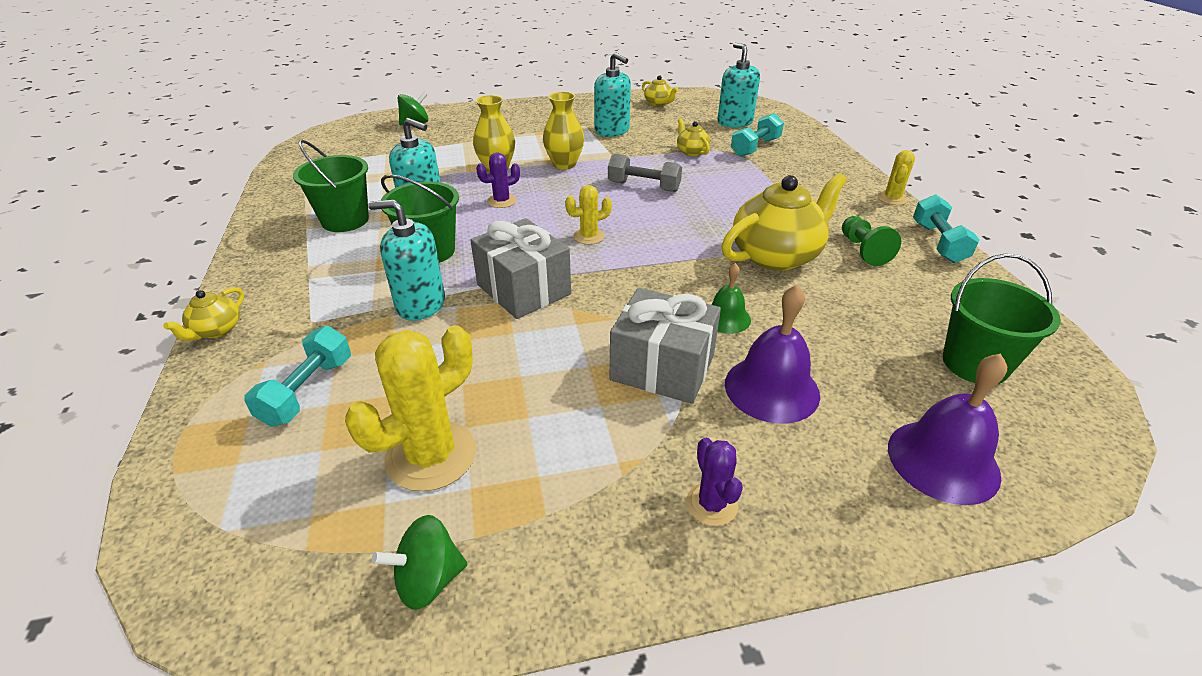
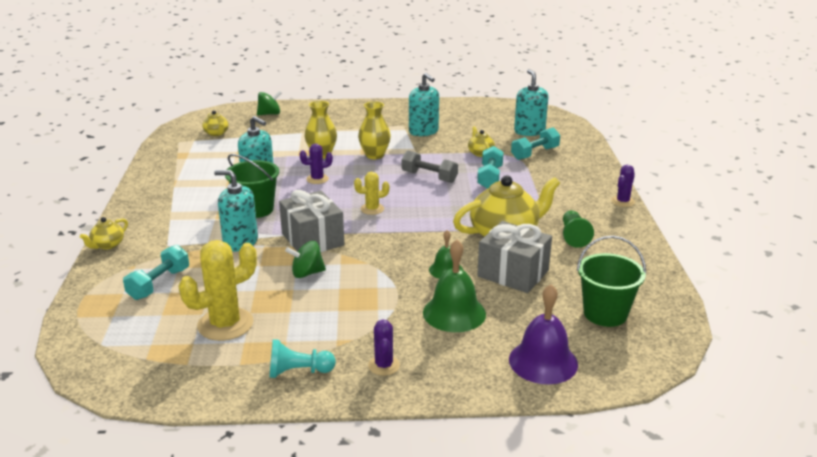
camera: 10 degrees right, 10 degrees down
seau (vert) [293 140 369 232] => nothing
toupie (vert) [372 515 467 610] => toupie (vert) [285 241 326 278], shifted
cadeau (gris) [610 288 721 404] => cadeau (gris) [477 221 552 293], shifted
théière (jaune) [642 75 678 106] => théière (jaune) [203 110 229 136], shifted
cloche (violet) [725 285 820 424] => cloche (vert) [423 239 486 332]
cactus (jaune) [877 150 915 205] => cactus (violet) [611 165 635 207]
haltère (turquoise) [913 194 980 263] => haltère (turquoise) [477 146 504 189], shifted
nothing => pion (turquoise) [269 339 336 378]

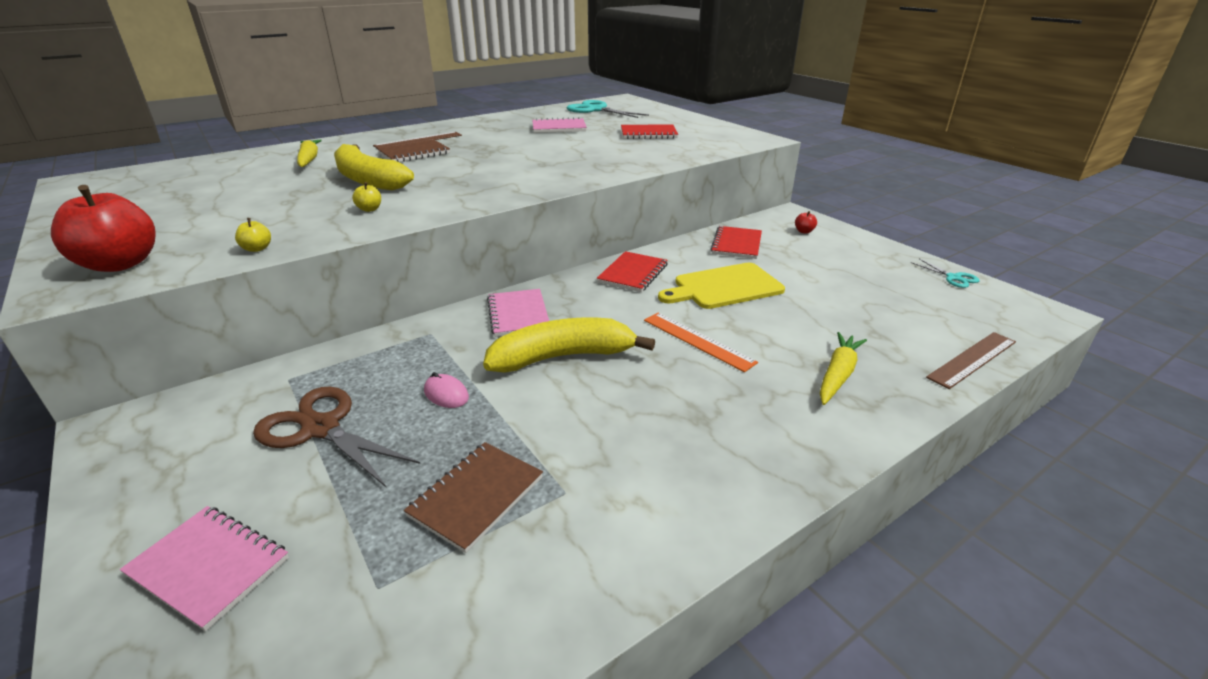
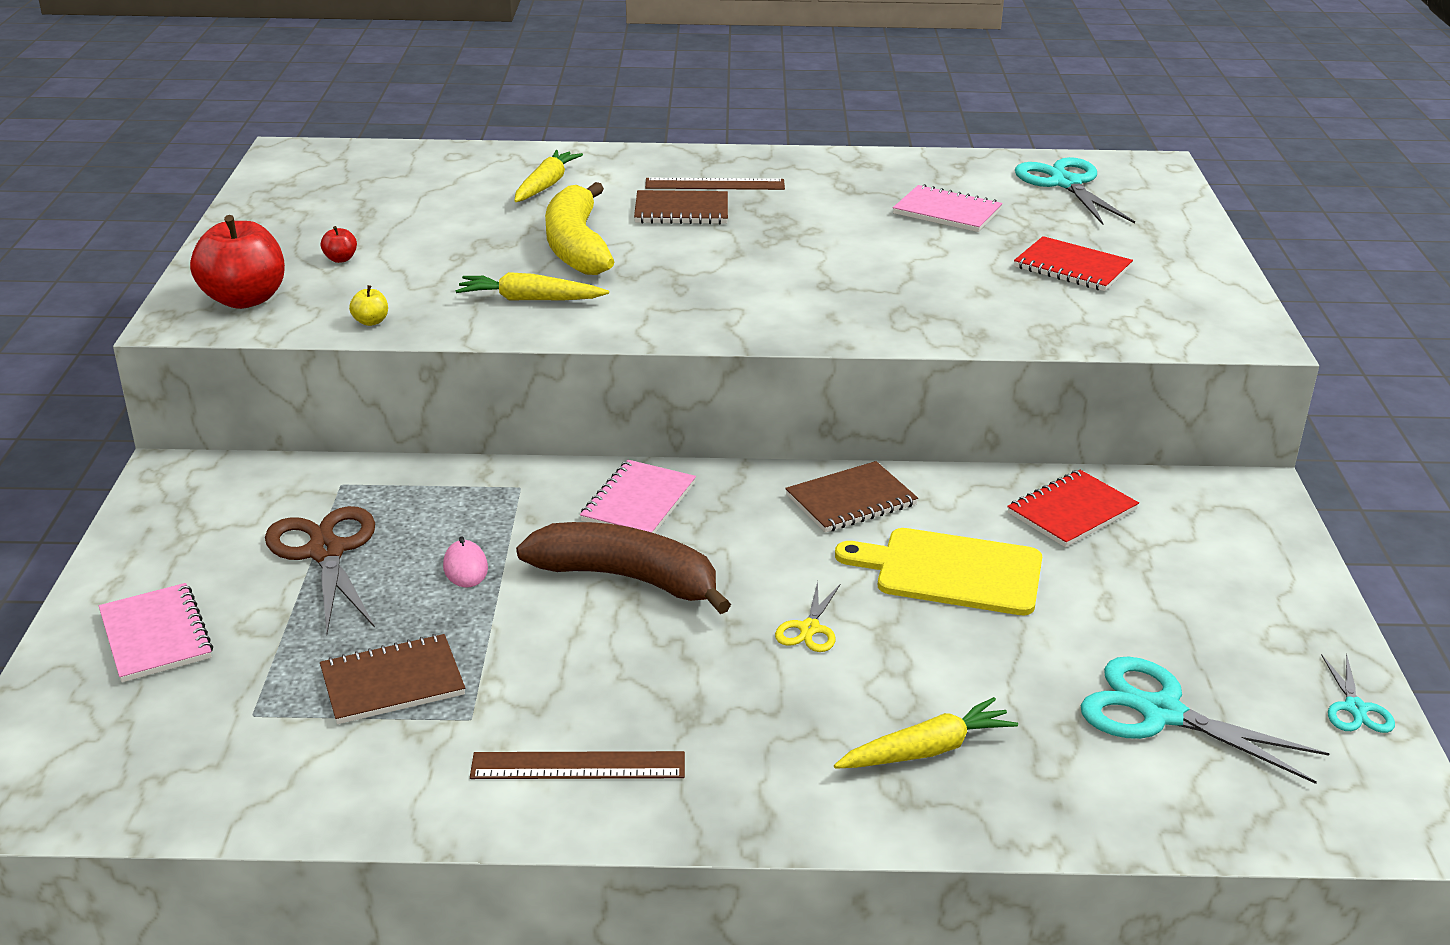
camera: 35 degrees right, 0 degrees up
pomme (jaune) [352 182 381 212] => carotte (jaune) [455 272 609 300]
banane (jaune) [483 317 655 373] => banane (marron) [516 522 731 614]
carnet (rouge) [597 251 668 292] => carnet (marron) [785 461 918 533]
règle (orange) [644 313 758 372] => ciseaux (jaune) [775 581 840 652]
pomme (rouge) [795 211 817 234] => pomme (rouge) [321 226 357 263], shifted
règle (marron) [926 332 1016 389] => règle (marron) [470 751 685 779], shifted
nothing => ciseaux (turquoise) [1081 656 1330 784]

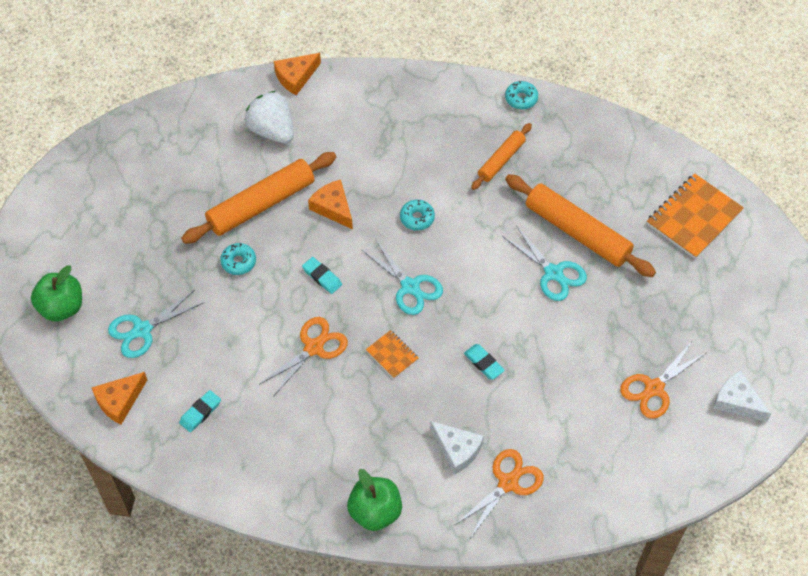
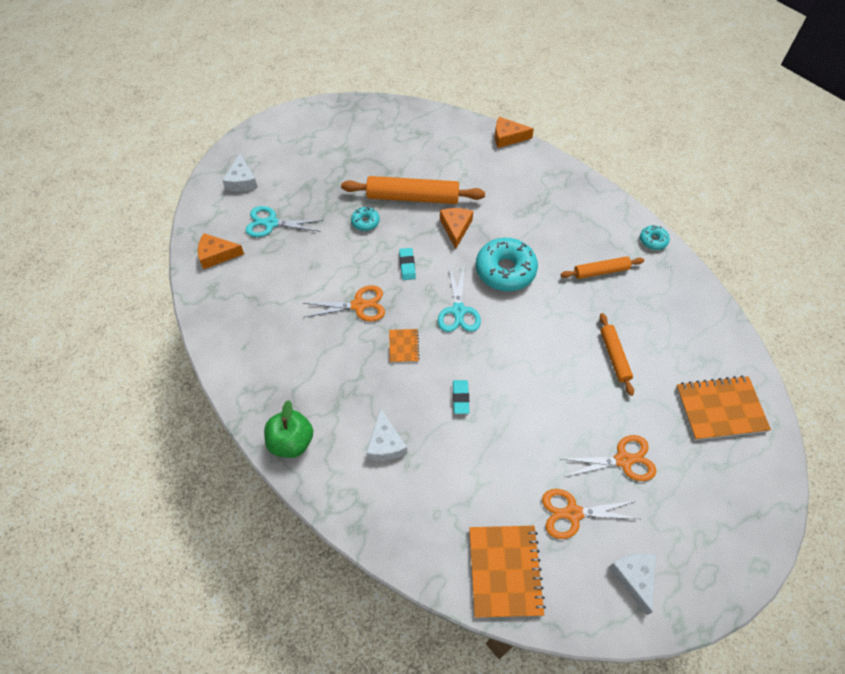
camera: 40 degrees right, 0 degrees up
pomme (vert) [31 265 82 322] => fromage (blanc) [222 154 258 192]
gomme (turquoise) [179 390 221 432] => nothing
fraise (blanc) [245 91 294 144] => nothing
beignet (turquoise) [400 200 435 231] => beignet (turquoise) [476 238 538 291], x2.06
ciseaux (orange) [455 449 544 537] => ciseaux (orange) [562 435 656 481], shifted
ciseaux (turquoise) [503 226 587 301] => nothing
rouleau à pâtisserie (orange) [505 174 656 277] => rouleau à pâtisserie (orange) [600 313 634 396], x0.57
nothing => carnet (orange) [469 526 546 618]

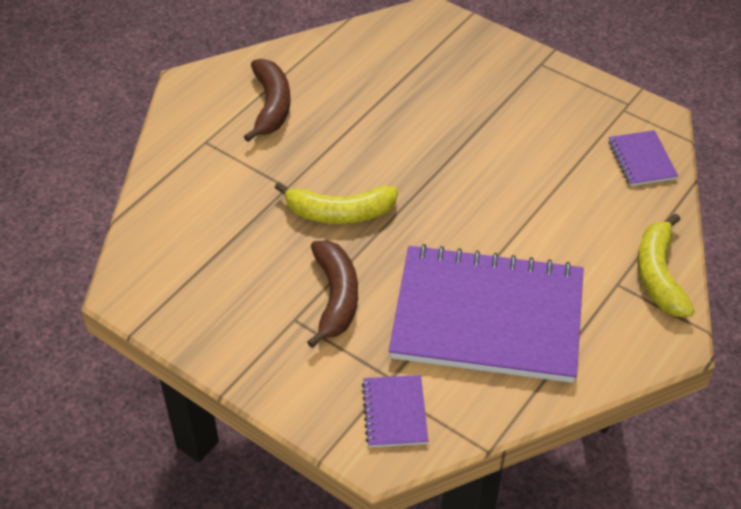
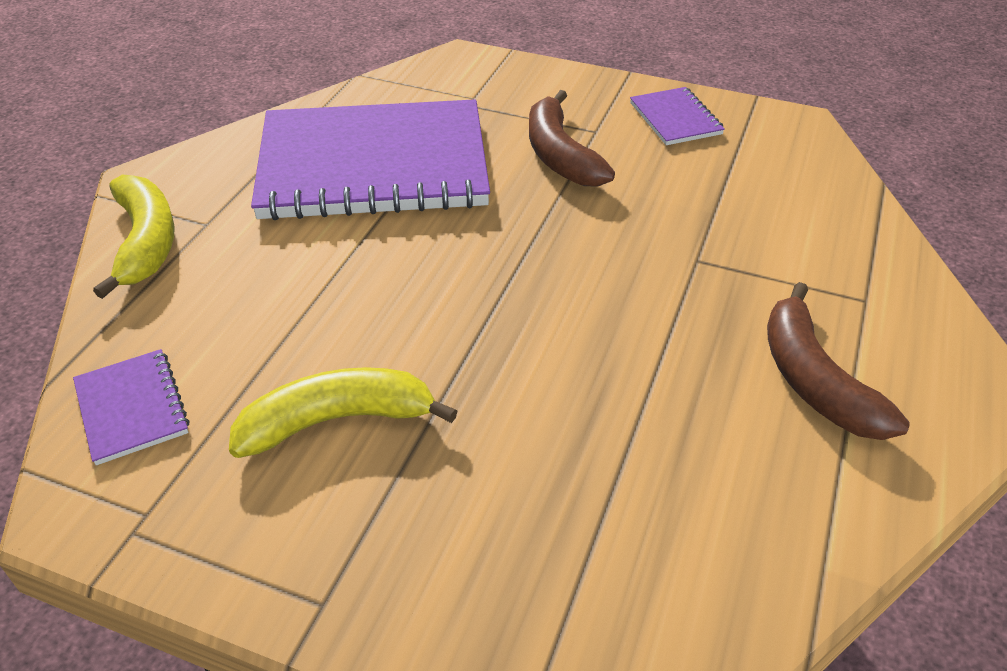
camera: 165 degrees right, 5 degrees down
banane (jaune) [275 182 398 224] => banane (jaune) [229 367 457 458], shifted
carnet (violet) [362 375 428 447] => carnet (violet) [630 87 725 145], shifted

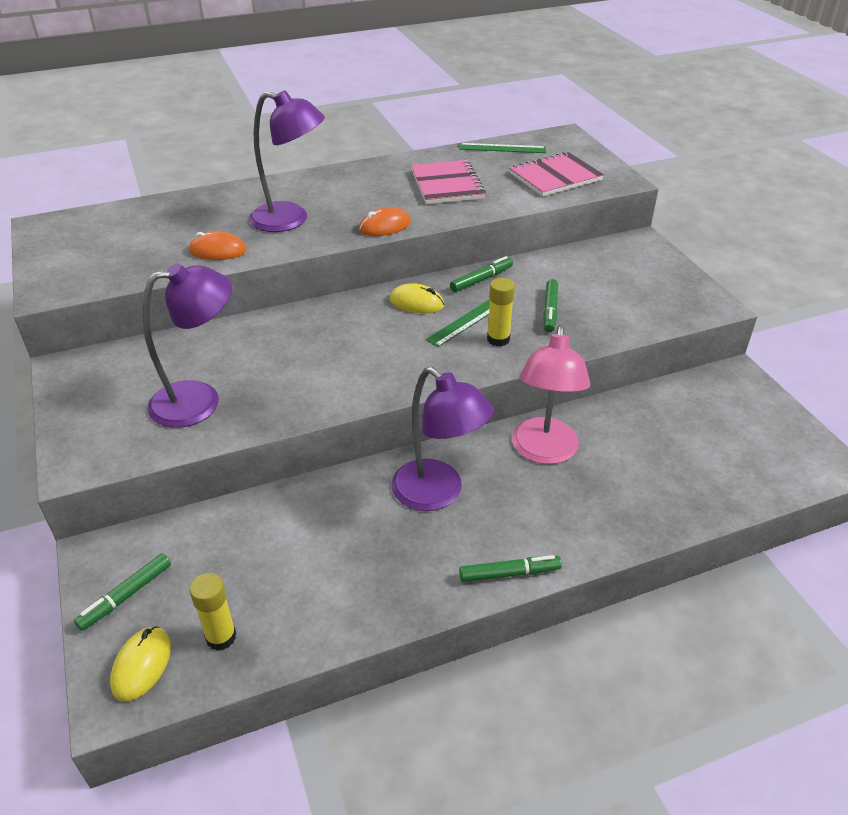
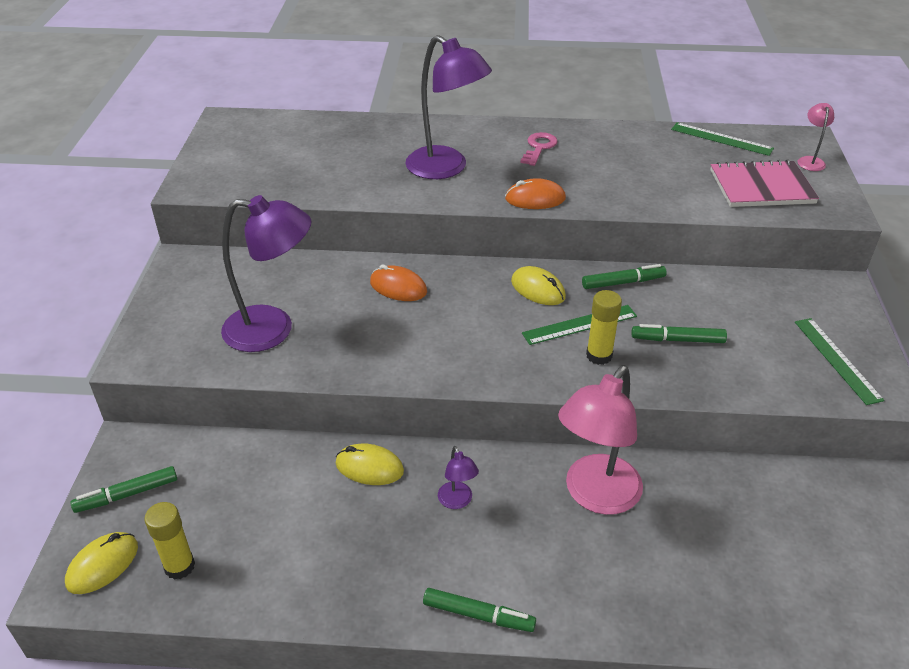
camera: 25 degrees right, 0 degrees up
souris (orange) [189 231 247 260] => souris (orange) [370 265 427 301], shifted
lampe (violet) [391 367 494 511] => lampe (violet) [438 446 479 509], x0.45
carnet (rose) [411 160 486 204] => nothing
feutre (vert) [543 279 558 333] => feutre (vert) [631 324 727 343], 60 degrees clockwise
nothing => souris (jaune) [336 443 404 485]
nothing => clé (rose) [520 132 558 166]
nothing => règle (vert) [795 318 885 405]
nothing => lampe (rose) [798 103 834 171]

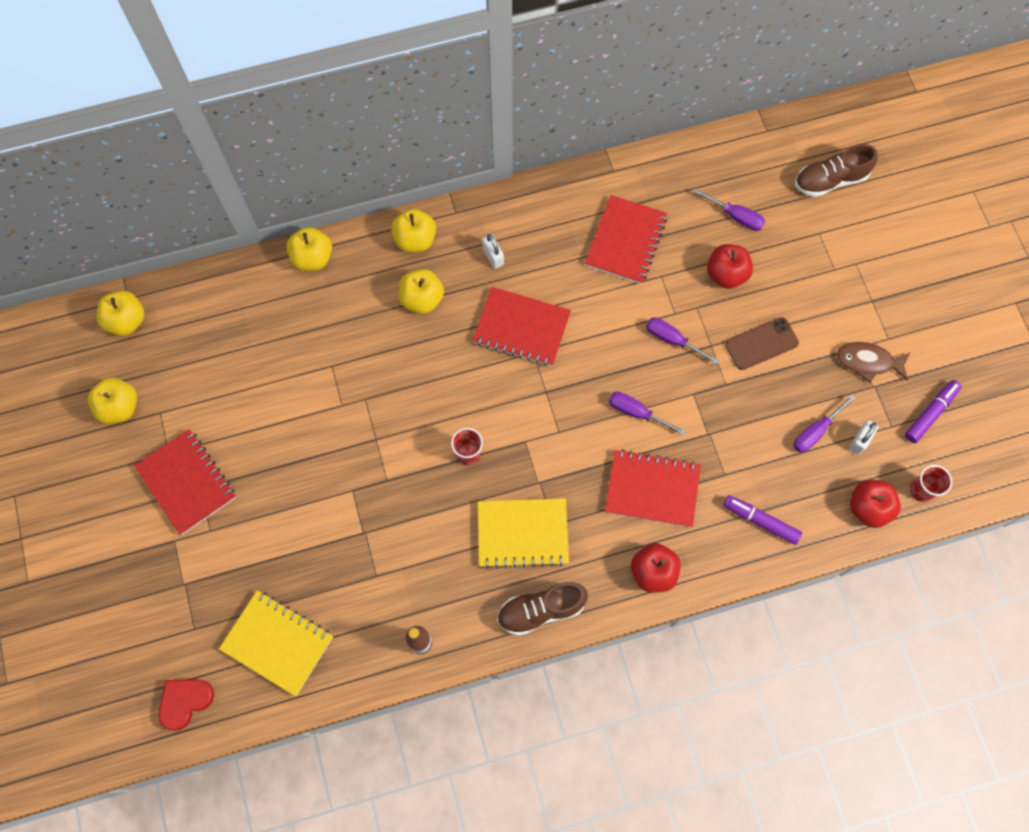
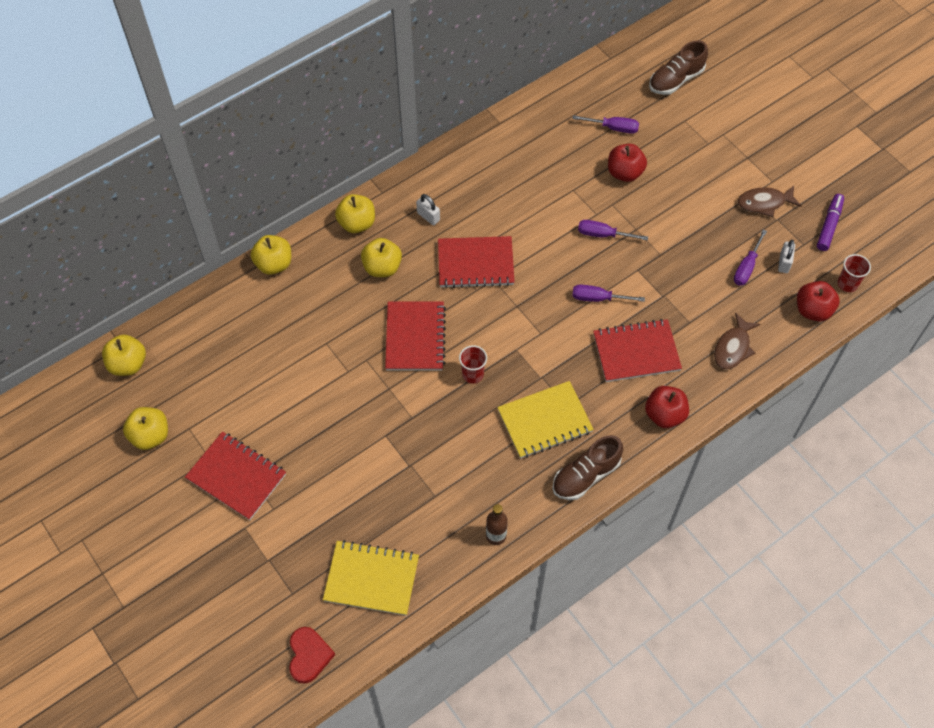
camera: 20 degrees left, 10 degrees down
cœur (rouge) [158 679 214 731] => cœur (rouge) [289 627 335 684], 150 degrees clockwise
carnet (rouge) [585 195 667 284] => carnet (rouge) [385 301 446 371], shifted
feutre (violet) [723 495 802 545] => poisson (marron) [714 312 760 370]
téléphone (marron) [725 317 799 370] => nothing

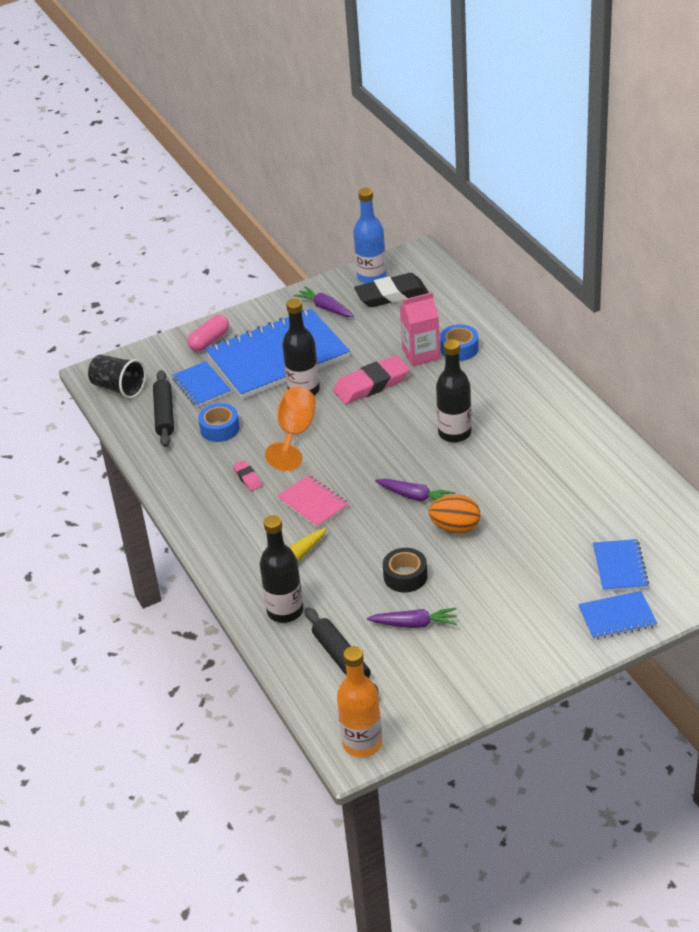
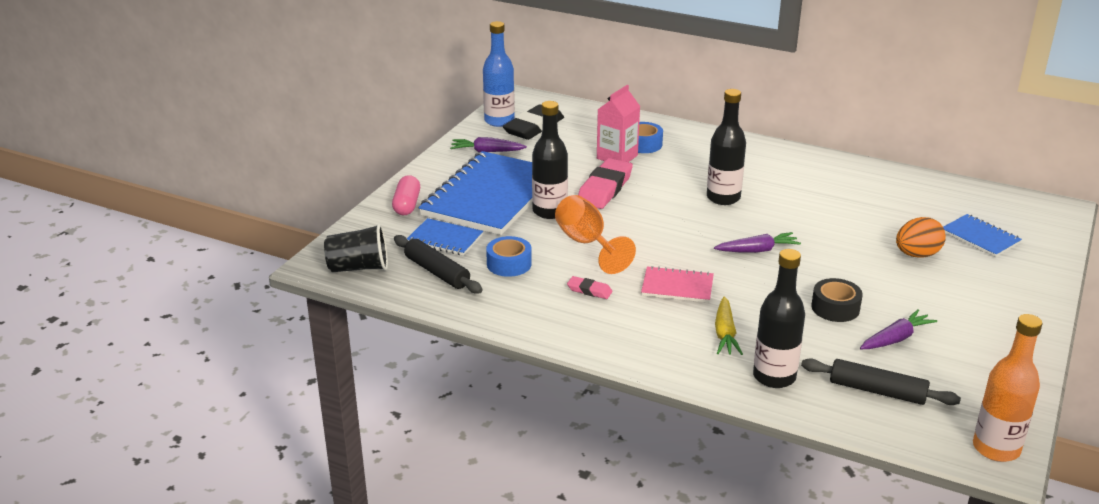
camera: 40 degrees left, 10 degrees down
œuf (orange) [429 495 480 534] => œuf (orange) [896 217 946 258], shifted
carnet (bleu) [578 591 657 640] => nothing

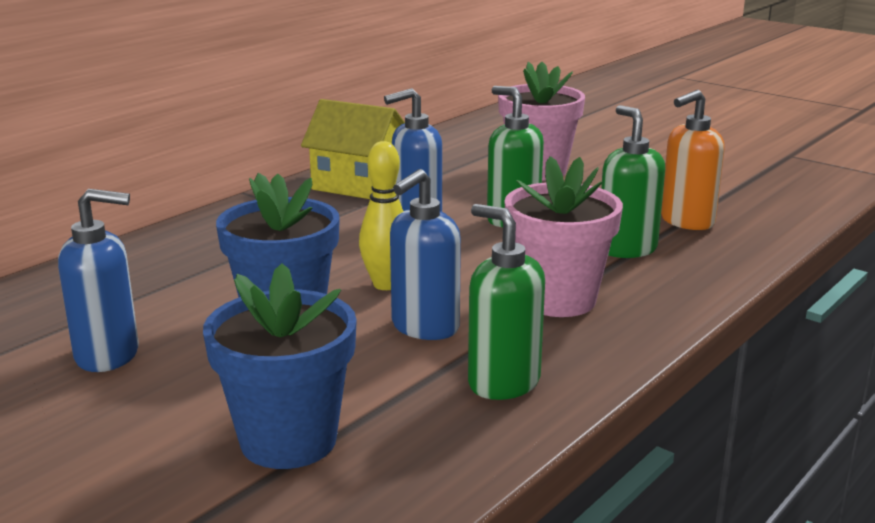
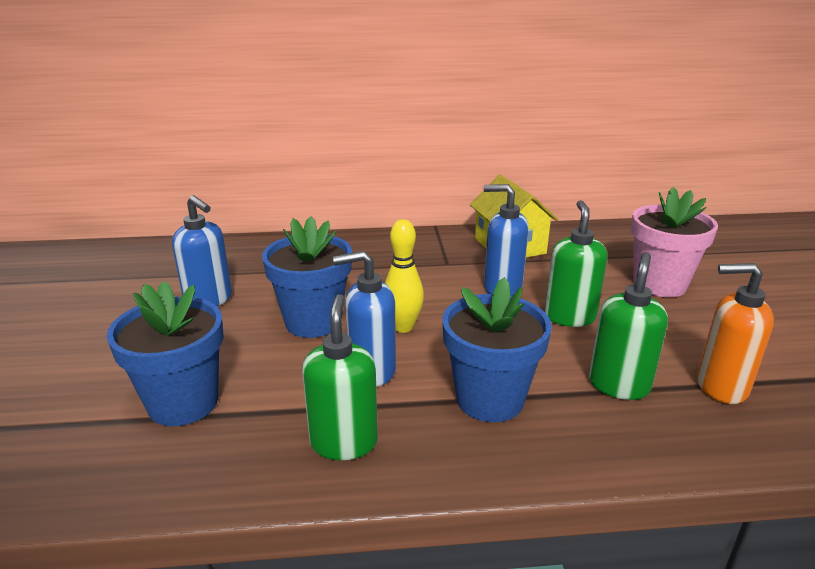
camera: 45 degrees right, 5 degrees up
pot de fleurs (rose) [504 156 623 317] => pot de fleurs (bleu) [442 277 552 422]

